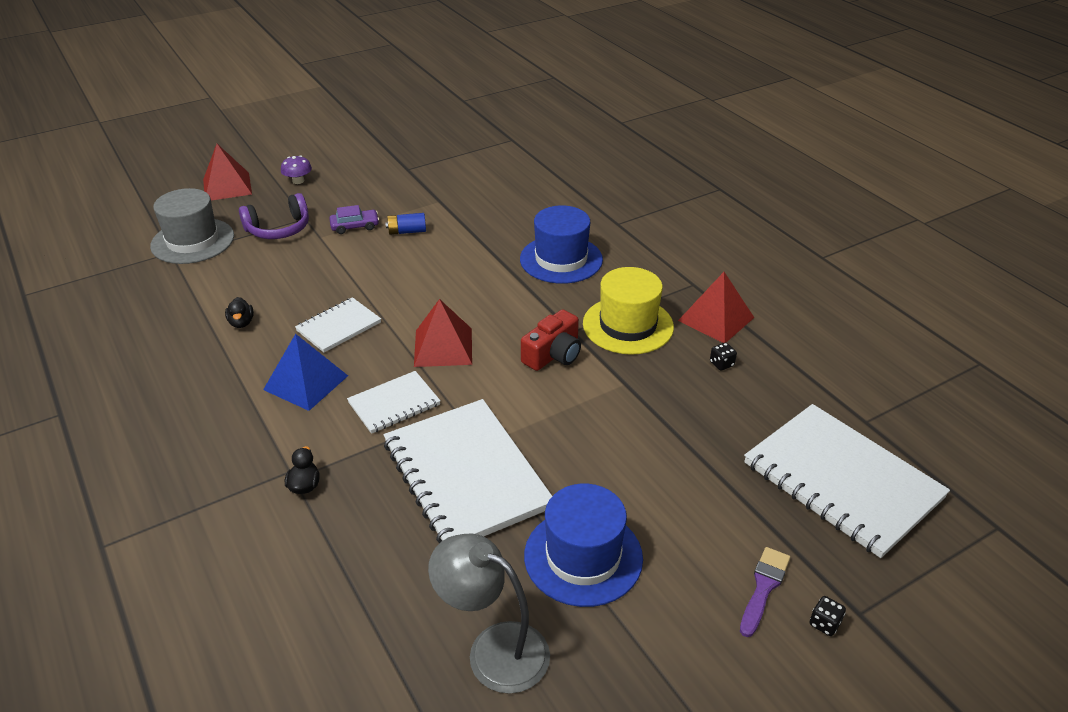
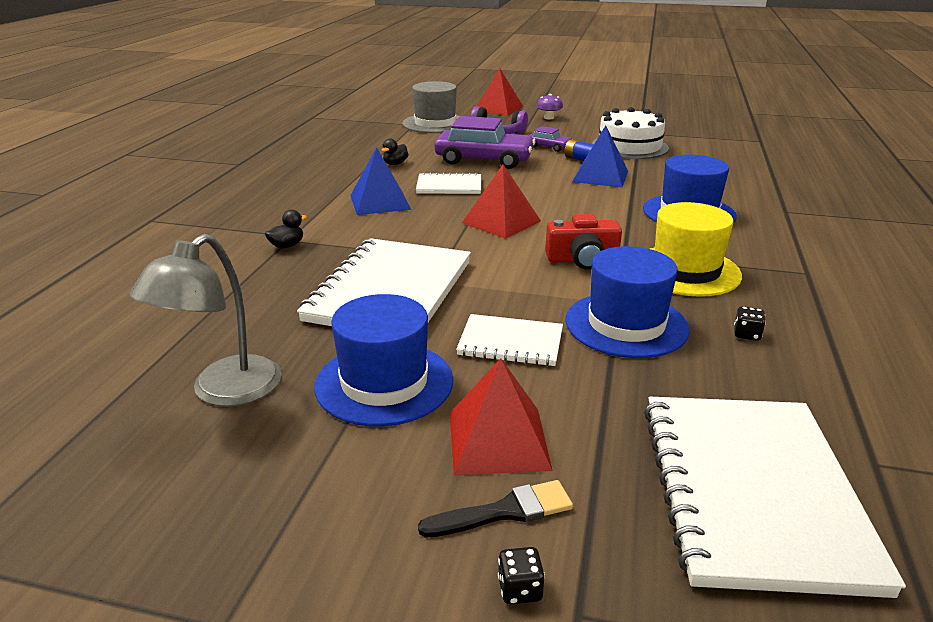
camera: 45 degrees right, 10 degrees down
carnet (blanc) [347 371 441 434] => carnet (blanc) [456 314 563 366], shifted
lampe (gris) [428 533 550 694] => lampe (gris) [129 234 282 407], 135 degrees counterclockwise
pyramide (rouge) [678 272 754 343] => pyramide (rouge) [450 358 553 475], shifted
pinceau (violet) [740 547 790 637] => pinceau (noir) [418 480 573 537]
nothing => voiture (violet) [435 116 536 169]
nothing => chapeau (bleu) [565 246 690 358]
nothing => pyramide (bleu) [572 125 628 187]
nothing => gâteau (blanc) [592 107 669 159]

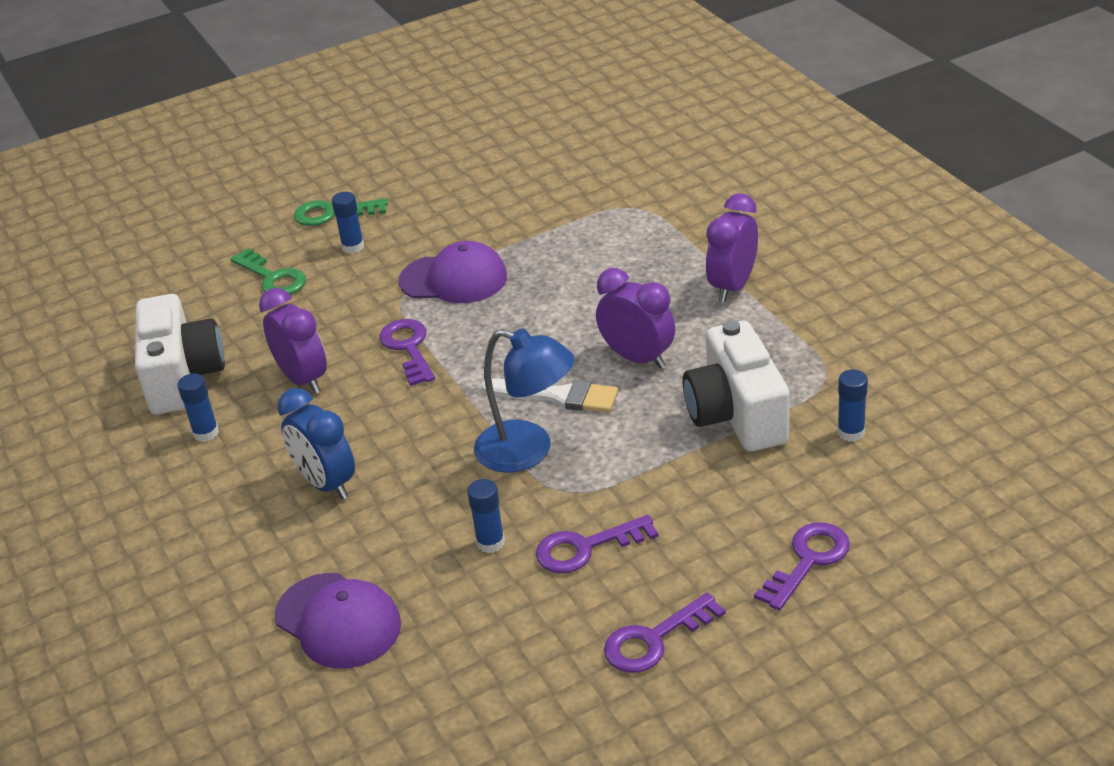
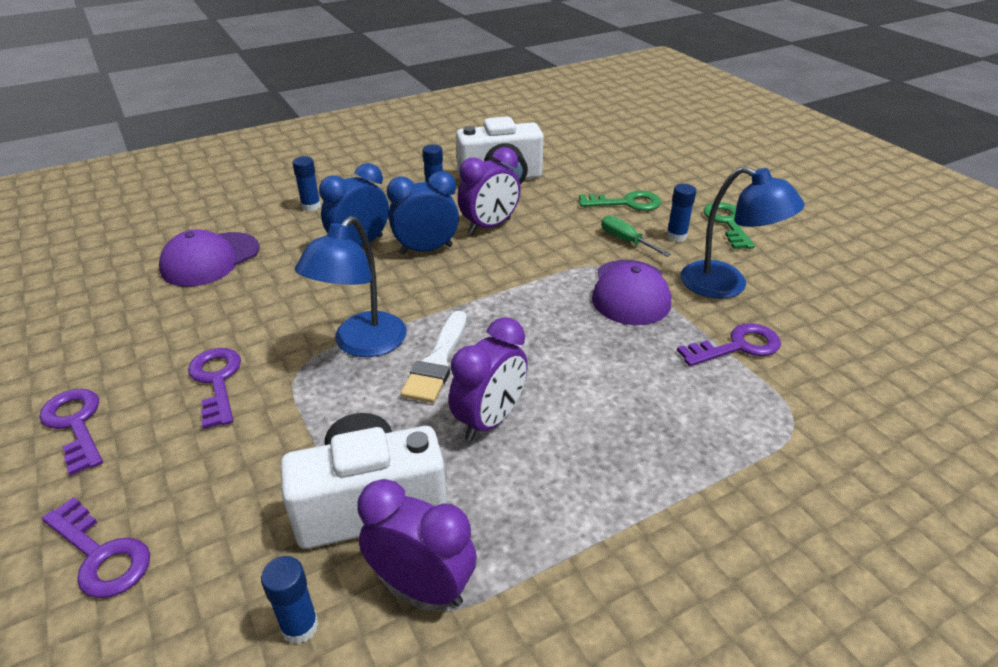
camera: 85 degrees right, 0 degrees up
clé (vert) [230 248 306 295] => clé (vert) [579 191 661 211], 135 degrees counterclockwise
clé (violet) [379 319 435 386] => clé (violet) [677 323 781 366], shifted
bâton de colle (bleu) [467 479 505 553] => bâton de colle (bleu) [292 156 321 211], shifted
réveil (violet) [706 193 758 302] => réveil (violet) [357 479 477 606], shifted
nothing => réveil (bleu) [387 171 459 254]
nothing => tournevis (vert) [601 216 671 257]
nothing => lampe (bleu) [681 166 805 299]

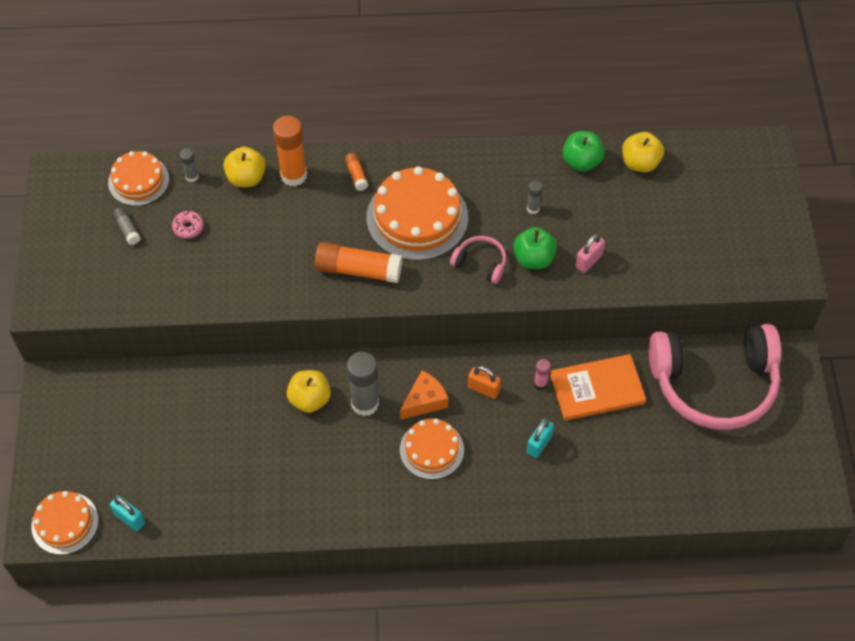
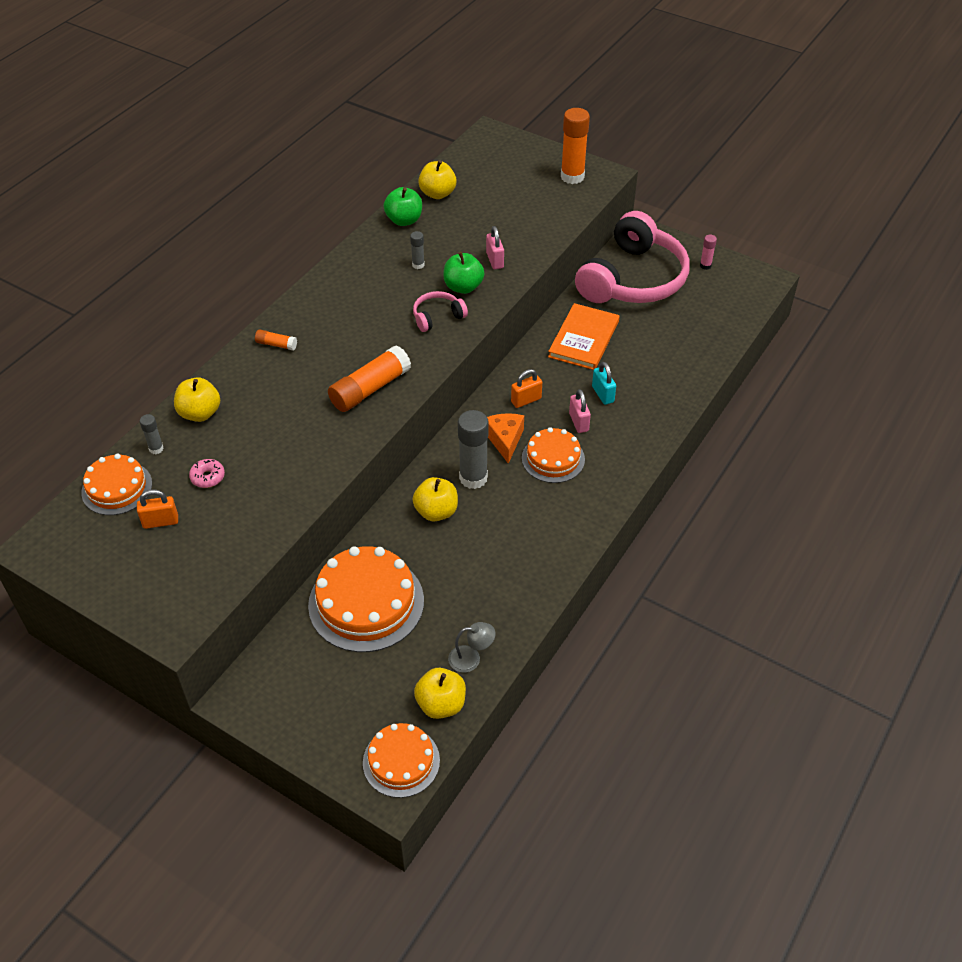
camera: 55 degrees left, 10 degrees down
cadenas (turquoise) [110 495 145 531] => pomme (jaune) [414 668 466 719]
bâton de colle (gris) [112 207 140 245] => cadenas (orange) [137 489 178 529]
bâton de colle (orange) [273 115 307 186] => bâton de colle (orange) [561 108 590 184], shifted
gâteau (orange) [366 166 468 261] => gâteau (orange) [308 546 424 652], shifted
bâton de colle (rose) [534 359 551 390] => bâton de colle (rose) [700 235 717 270], shifted
nothing => lampe (gris) [448 622 495 673]
nothing => cadenas (rose) [569 389 591 433]

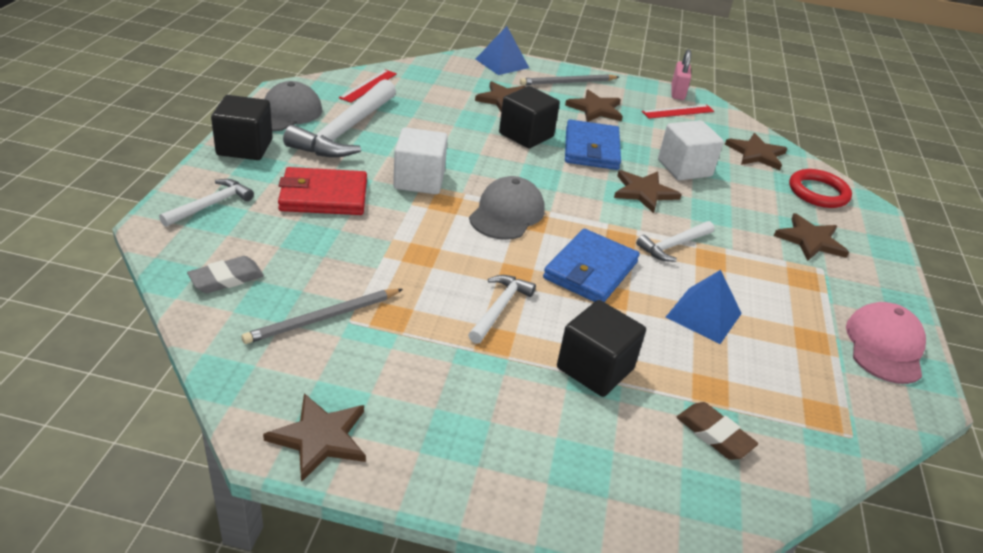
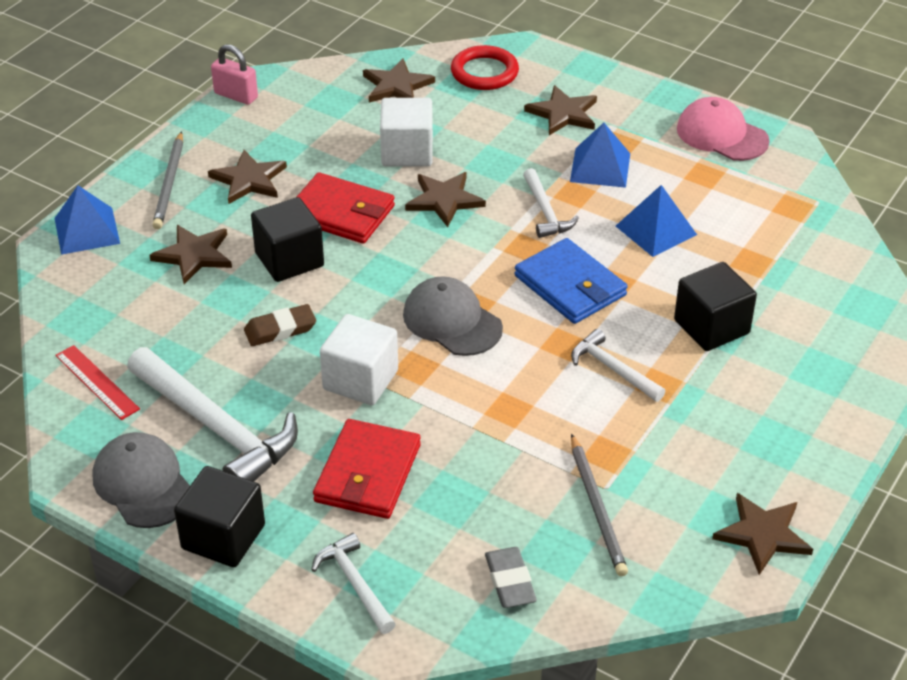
camera: 65 degrees left, 5 degrees up
portefeuille (bleu) [565 120 621 170] => portefeuille (rouge) [297 172 395 244]
règle (rouge) [642 105 714 119] => nothing
gomme (marron) [677 402 758 460] => gomme (marron) [244 304 316 346], shifted
nothing => pyramide (bleu) [570 123 630 188]

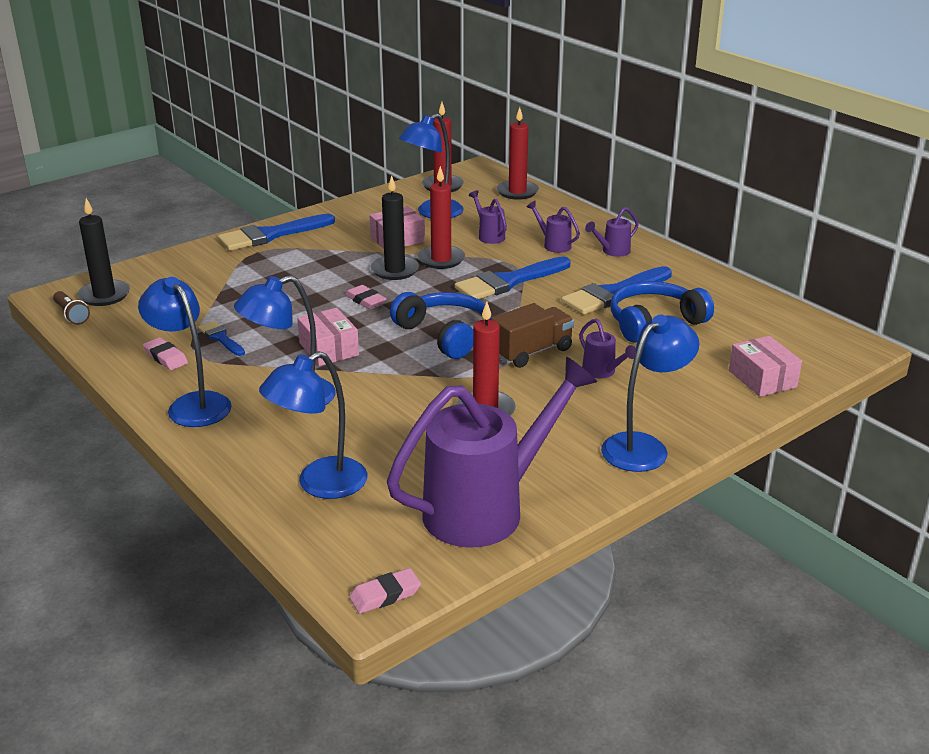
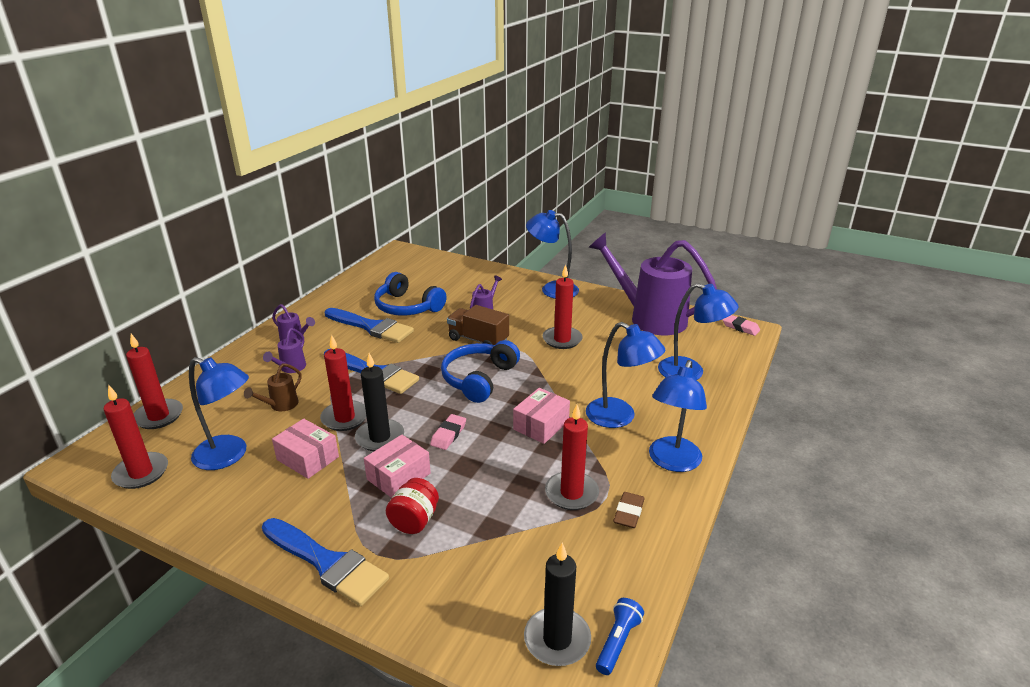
camera: 115 degrees left, 0 degrees up
lampe de poche (marron) [53 291 90 325] => lampe de poche (bleu) [596 598 644 675]
gomme (rose) [143 337 188 370] => gomme (marron) [613 492 645 528]
pinceau (bleu) [198 321 245 356] => bougie (rouge) [545 404 599 510]
arrosoir (violet) [469 190 507 244] => arrosoir (marron) [244 363 302 411]
boîte (rose) [729 336 802 397] => boîte (rose) [364 435 431 498], shifted
nothing => bocal (rouge) [386 478 439 534]

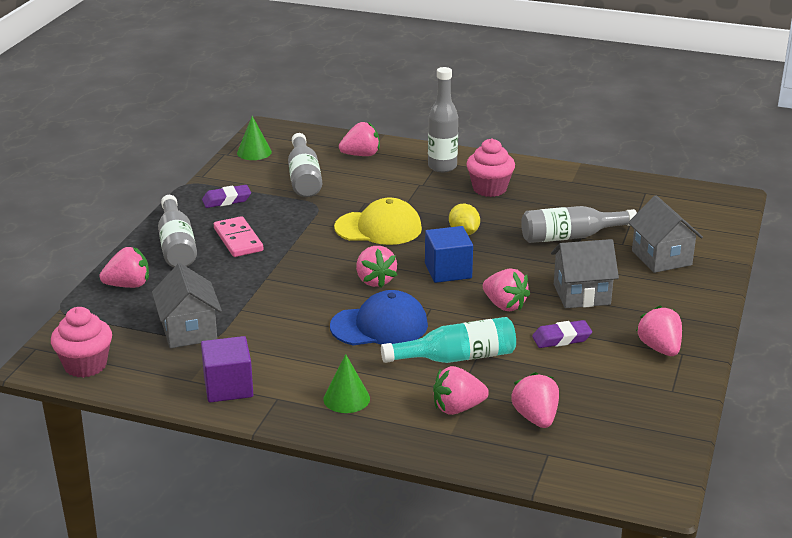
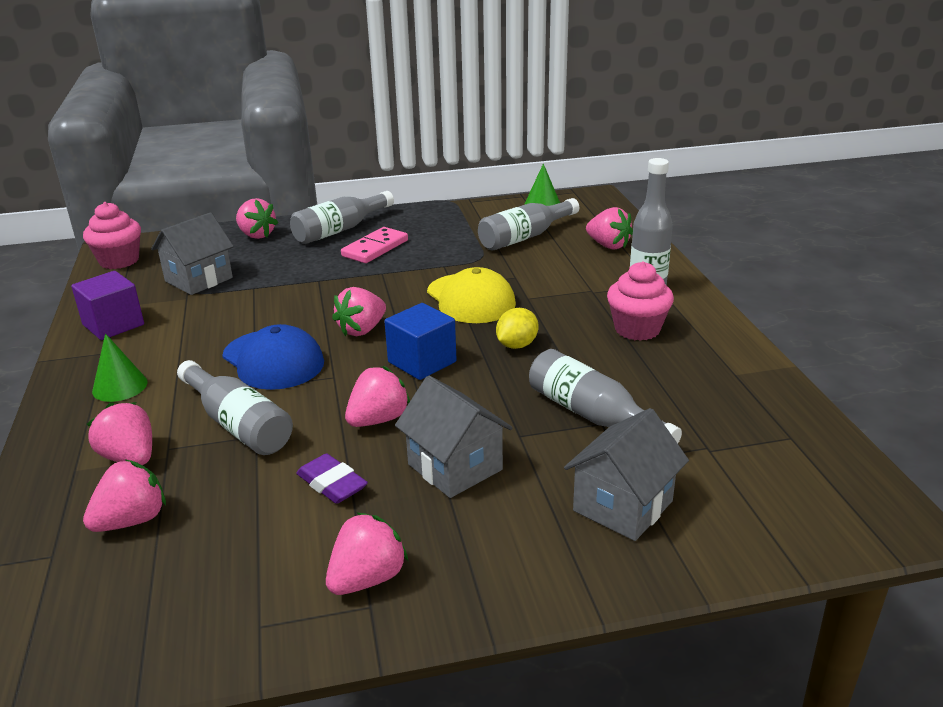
camera: 60 degrees right, 0 degrees up
gomme (violet) [202 185 251 208] => nothing
bouteille (turquoise) [381 317 516 363] => bouteille (gris) [177 360 293 455]
fraise (rose) [483 268 530 311] => fraise (rose) [345 366 410 427], 150 degrees counterclockwise

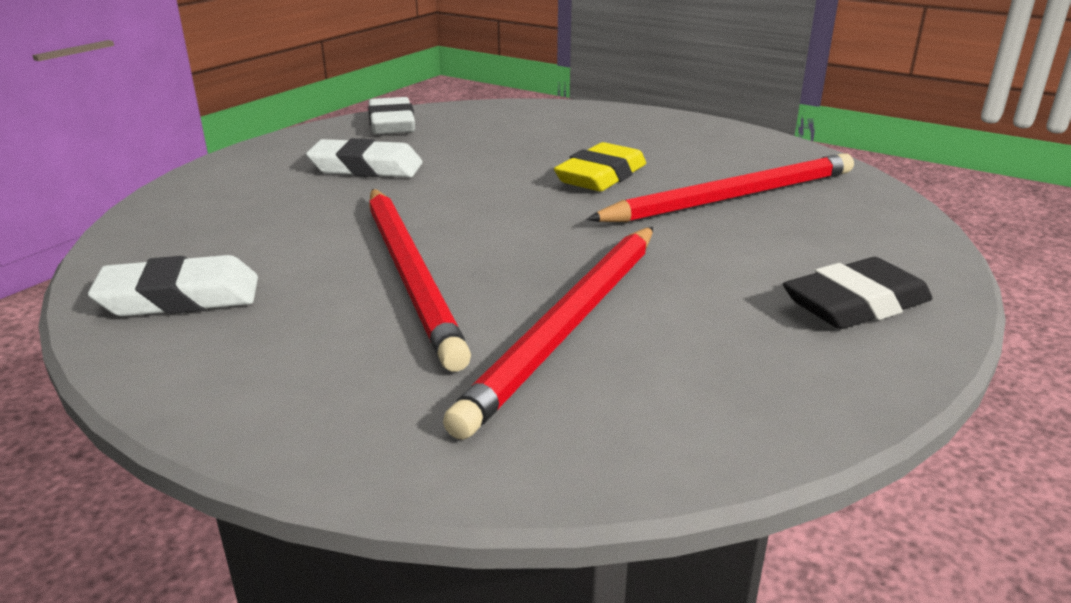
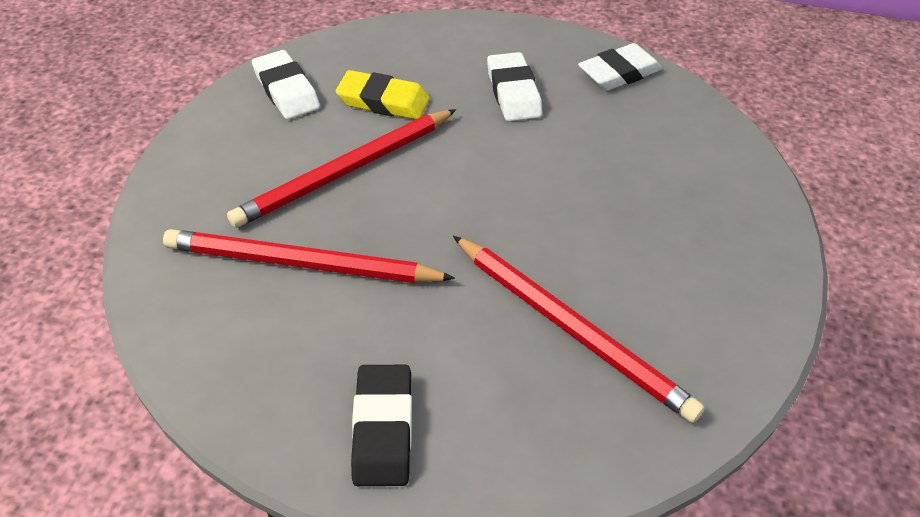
camera: 70 degrees right, 20 degrees up
gomme (jaune) [554 142 646 192] => gomme (jaune) [336 70 430 120], shifted
gomme (noir) [783 257 933 329] => gomme (noir) [351 365 412 486], 45 degrees clockwise

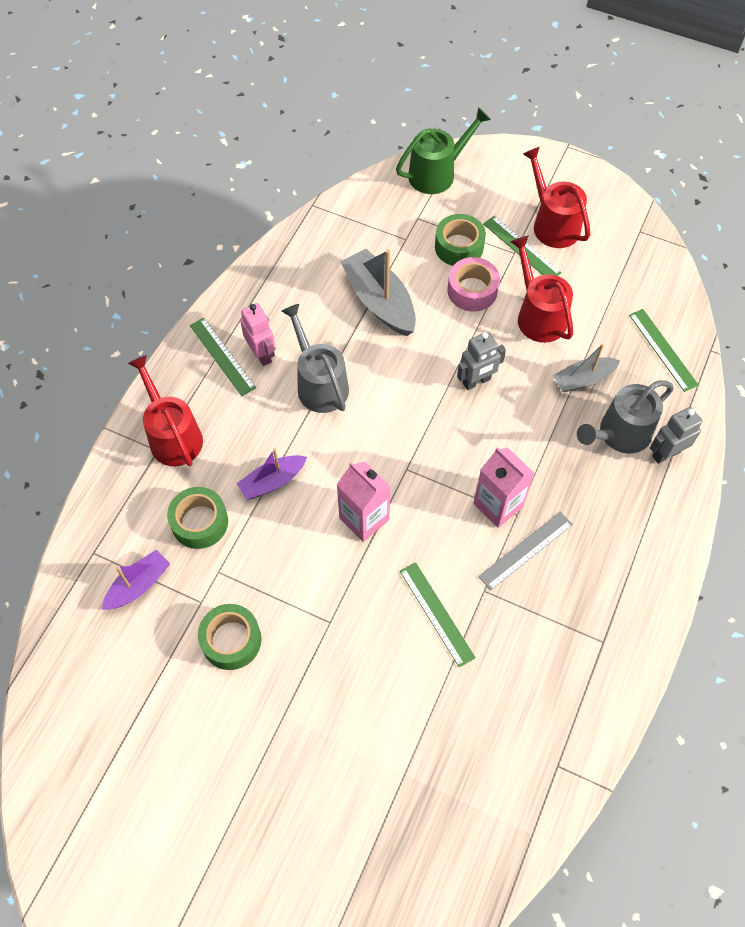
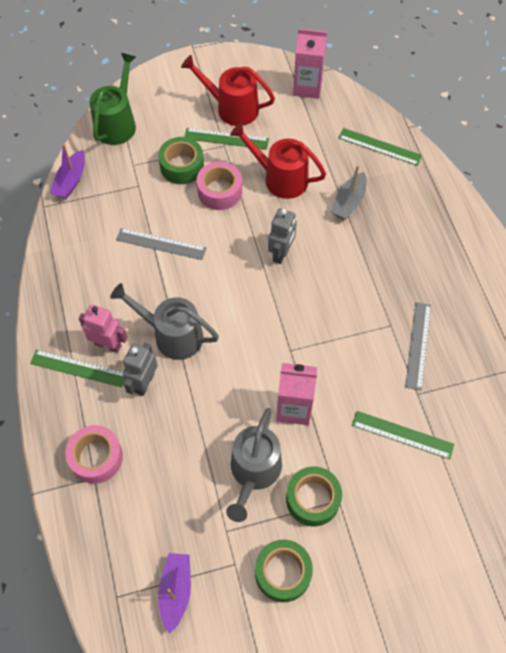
camera: 40 degrees left, 0 degrees up
arrosoir (rouge) [128 355 203 466] => ruban adhésif (rose) [65 425 123 484]
ruban adhésif (vert) [167 487 228 549] => ruban adhésif (vert) [286 467 342 526], shifted
bateau (violet) [237 448 307 500] => bateau (violet) [50 143 85 199], shifted
bateau (gris) [340 249 416 336] => règle (gris) [116 228 206 260]
brique de lait (rose) [473 447 534 528] => brique de lait (rose) [293 29 327 99], shifted
arrosoir (gris) [577 380 674 454] => arrosoir (gris) [226 408 282 522], shifted
robot (gris) [650 407 703 464] => robot (gris) [123 343 158 396], shifted

